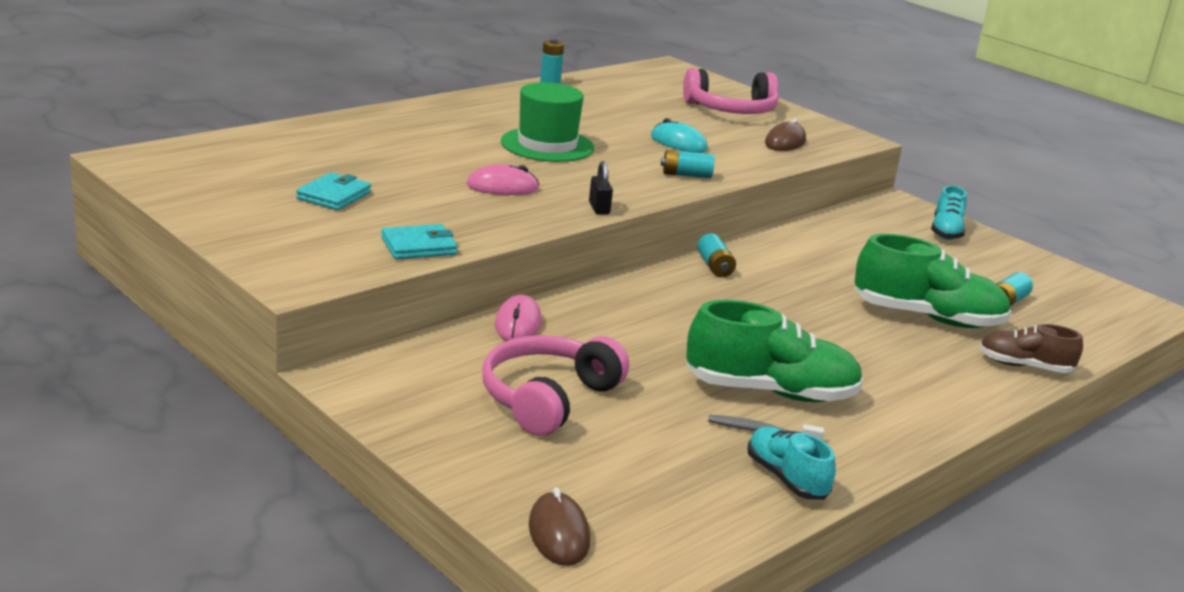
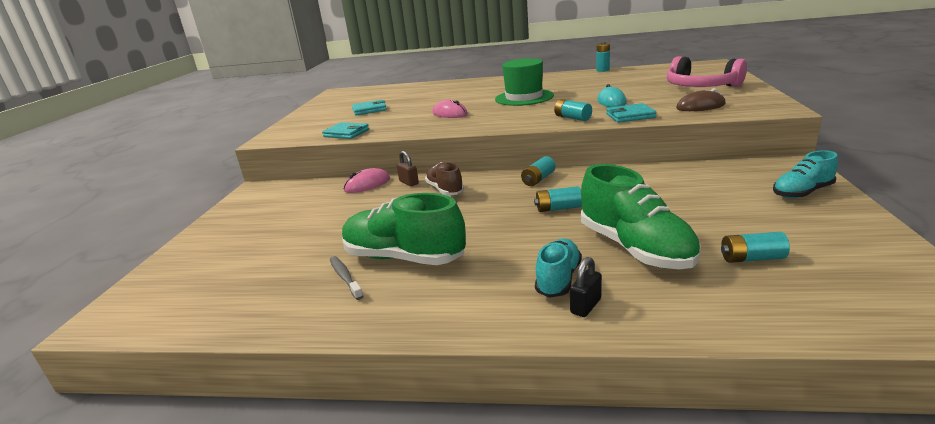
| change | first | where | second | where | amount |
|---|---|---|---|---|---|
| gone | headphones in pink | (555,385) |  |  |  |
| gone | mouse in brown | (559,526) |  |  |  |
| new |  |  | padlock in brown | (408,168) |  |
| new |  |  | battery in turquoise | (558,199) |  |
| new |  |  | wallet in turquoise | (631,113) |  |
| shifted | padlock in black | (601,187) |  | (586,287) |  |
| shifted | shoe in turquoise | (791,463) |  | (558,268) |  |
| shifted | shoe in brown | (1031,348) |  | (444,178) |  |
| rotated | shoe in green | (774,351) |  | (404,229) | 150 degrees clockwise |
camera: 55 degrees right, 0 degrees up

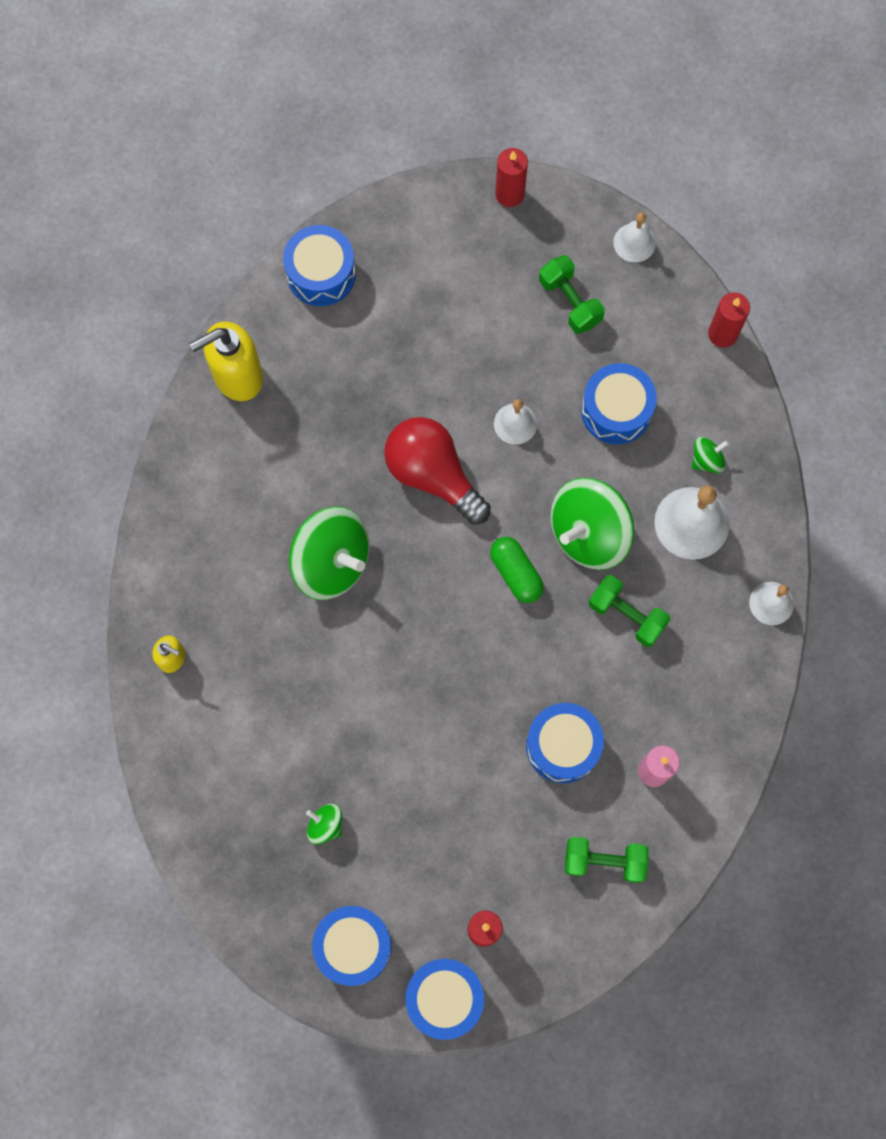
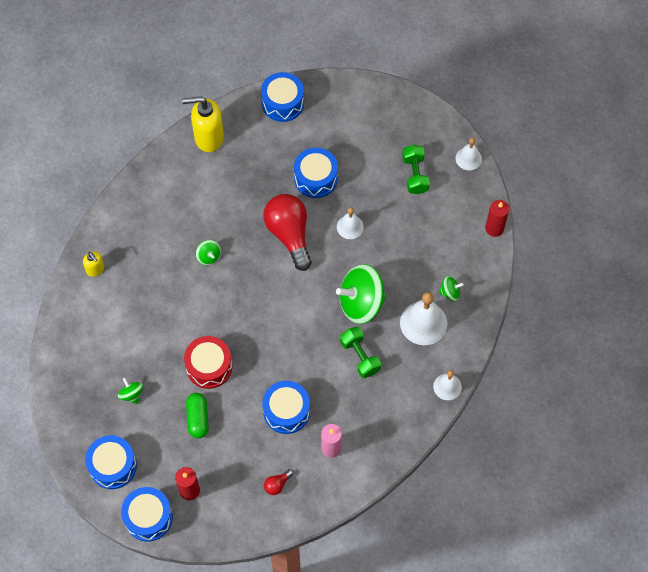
| change | first | where | second | where | amount |
|---|---|---|---|---|---|
| gone | candle in red | (511,177) |  |  |  |
| new |  |  | drum in red | (208,362) |  |
| shifted | capsule in green | (517,570) |  | (197,416) |  |
| shifted | drum in blue | (619,403) |  | (316,173) |  |
| swapped | dumbbell in green | (606,860) | light bulb in red | (279,482) |  |
| scaled | spinning top in green | (329,553) |  | (208,252) | x0.46 |
camera: 25 degrees right, 10 degrees down

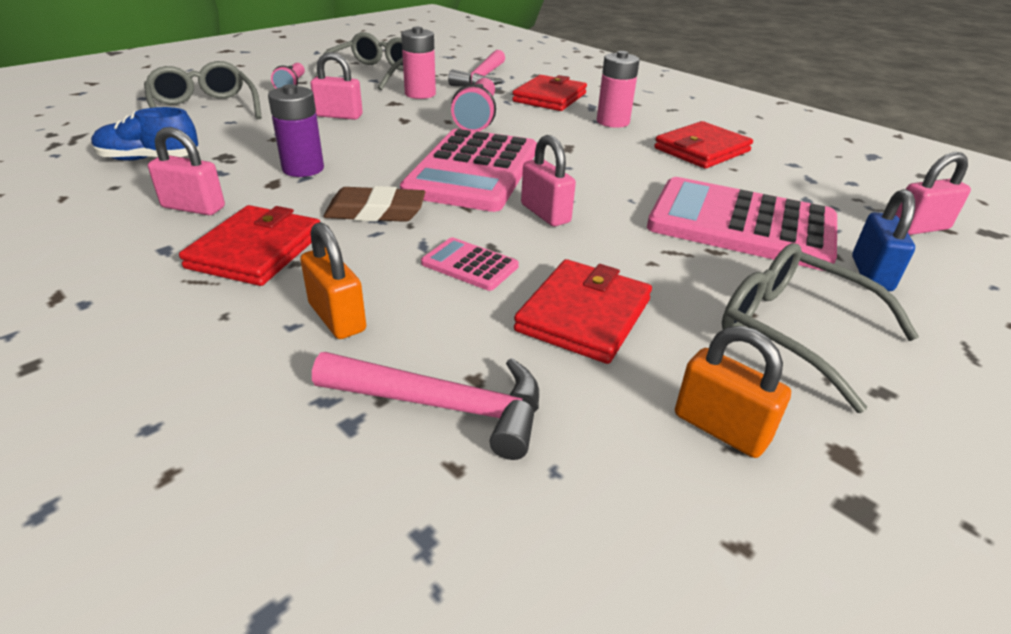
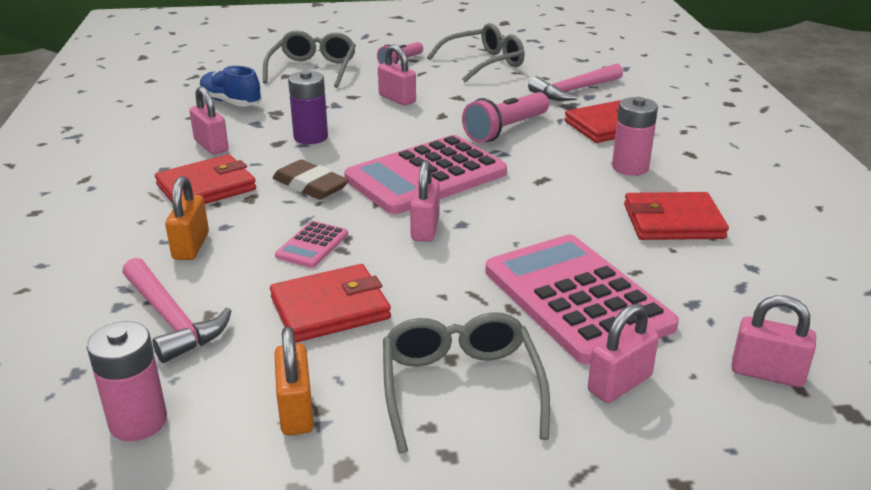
| change | first | where | second | where | amount |
|---|---|---|---|---|---|
| shifted | battery in pink | (418,63) |  | (127,381) |  |
| repainted | padlock in blue | (883,240) | padlock in pink | (623,353) |  |
| rotated | calculator in pink | (470,264) |  | (311,244) | 135 degrees counterclockwise |
camera: 40 degrees right, 5 degrees down

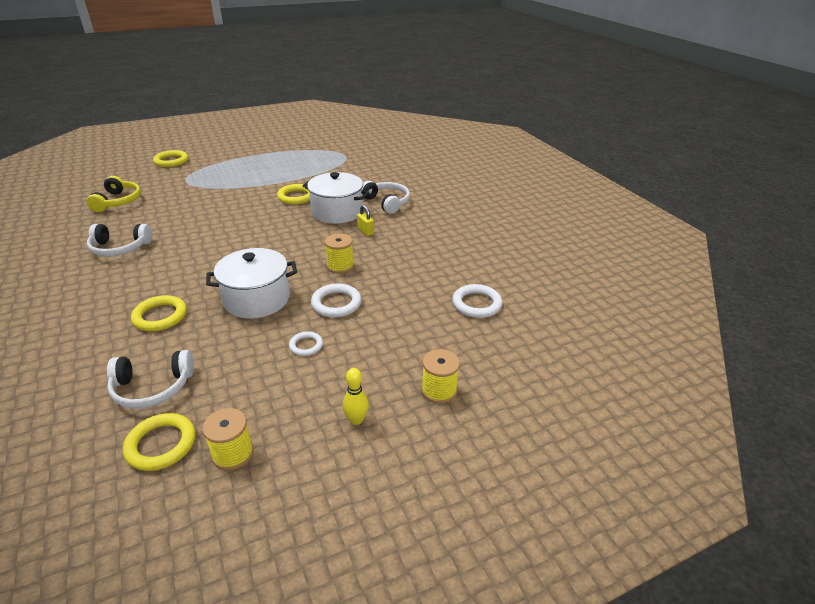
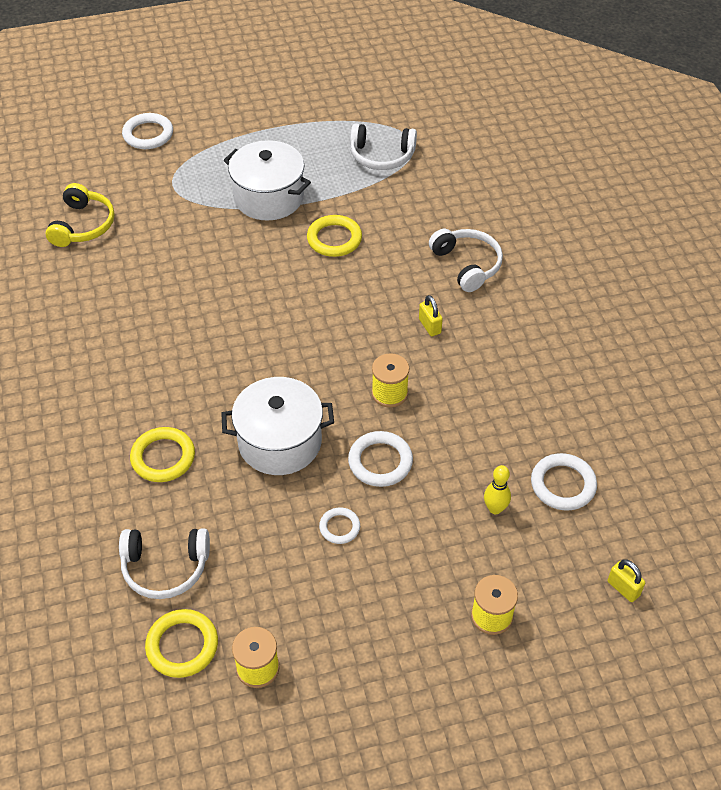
| change | first | where | second | where | amount |
|---|---|---|---|---|---|
| new |  |  | padlock in yellow | (626,580) |  |
| shifted | headphones in white | (119,240) |  | (383,147) |  |
| shifted | pot in white | (336,198) |  | (267,180) |  |
| shifted | bowling pin in yellow | (356,396) |  | (497,489) |  |
| repainted | ring in yellow | (170,158) | ring in white | (147,131) |  |
camera: 10 degrees right, 15 degrees up

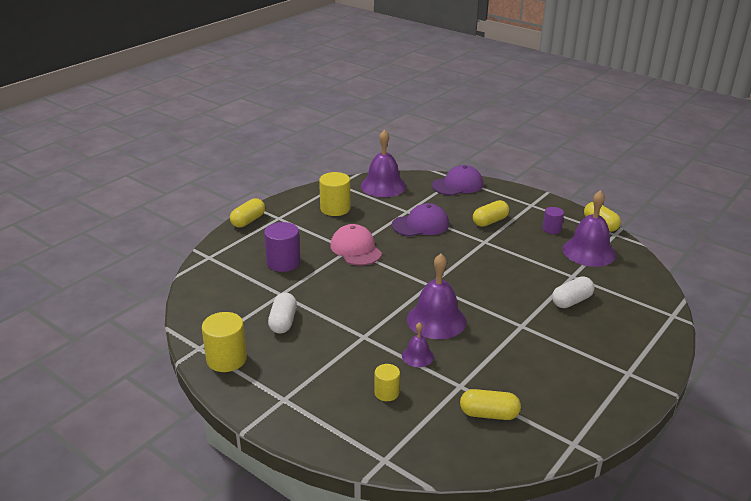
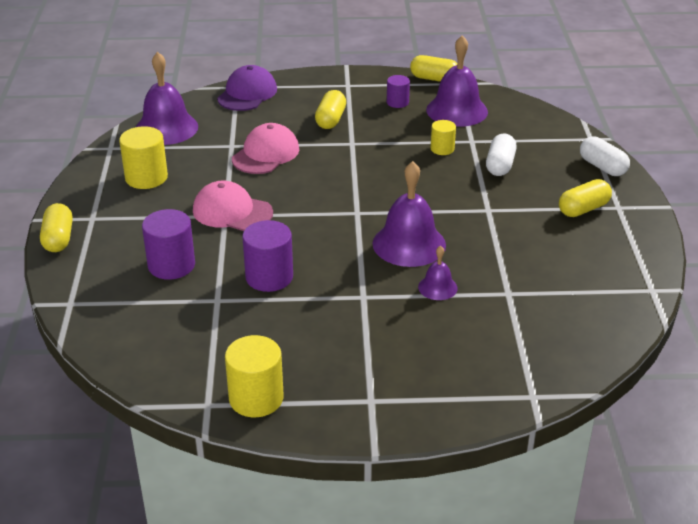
| change | first | where | second | where | amount |
|---|---|---|---|---|---|
| new |  |  | cylinder in purple | (267,256) |  |
| shifted | capsule in white | (282,313) |  | (605,156) |  |
| shifted | cylinder in yellow | (387,382) |  | (443,137) |  |
| shifted | capsule in yellow | (490,404) |  | (585,198) |  |
| repainted | cap in purple | (420,220) | cap in pink | (265,148) |  |
camera: 40 degrees left, 5 degrees up

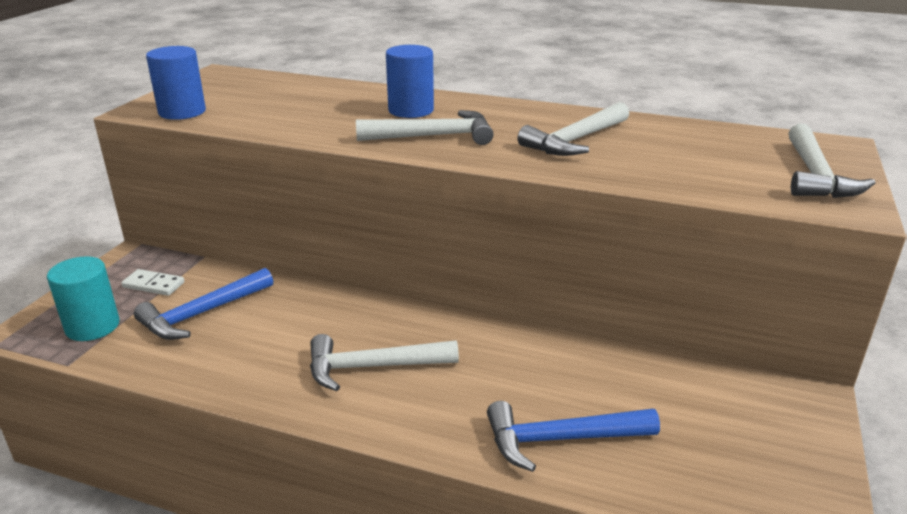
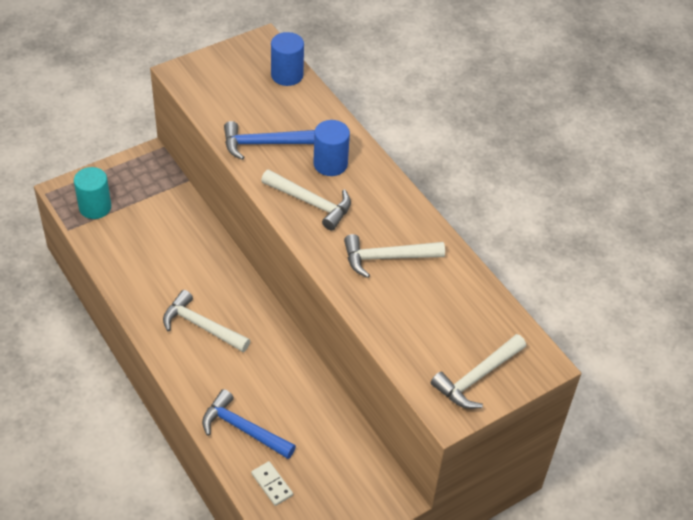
| change | first | where | second | where | amount |
|---|---|---|---|---|---|
| shifted | domino in white | (152,282) |  | (272,483) |  |
| shifted | hammer in blue | (203,304) |  | (269,140) |  |
| shifted | cylinder in blue | (176,83) |  | (287,59) |  |
camera: 35 degrees right, 20 degrees up

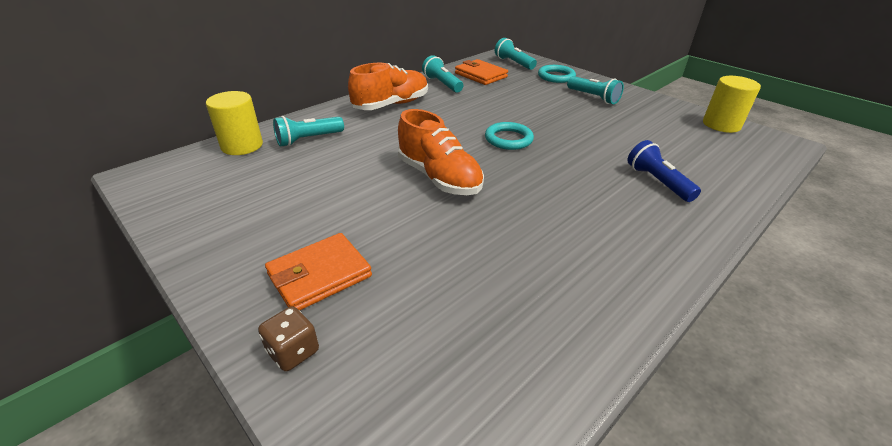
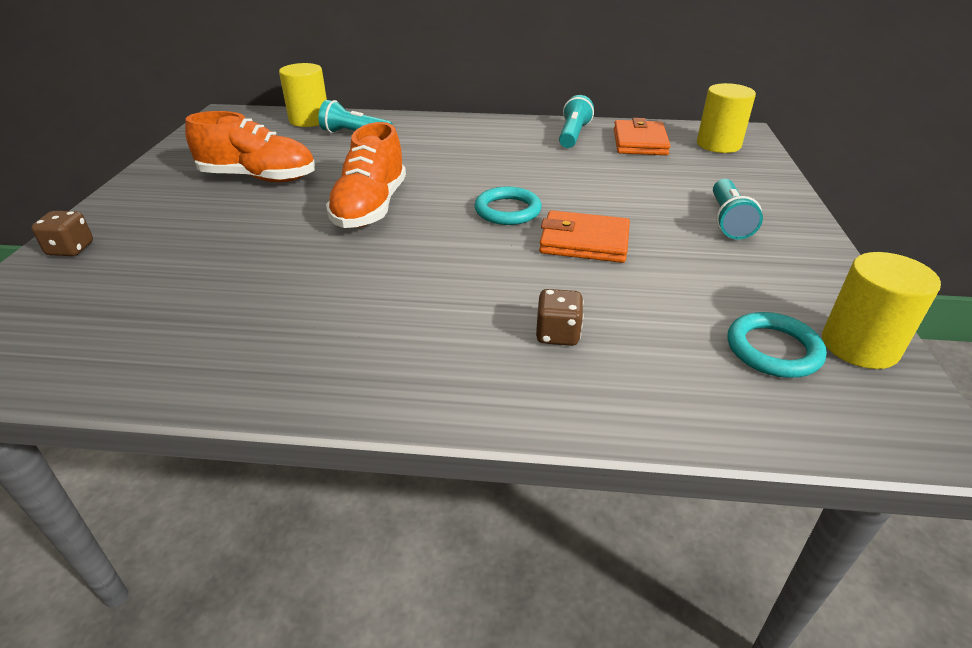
| change | first | where | second | where | amount |
|---|---|---|---|---|---|
| shifted | wallet in orange | (318,271) |  | (584,236) |  |
| shifted | shoe in orange | (388,86) |  | (250,146) |  |
| shifted | ring in turquoise | (557,74) |  | (777,345) |  |
| swapped | flashlight in turquoise | (516,54) | cylinder in yellow | (726,118) |  |
| swapped | flashlight in blue | (664,171) | dice in brown | (560,317) |  |
camera: 50 degrees right, 0 degrees up

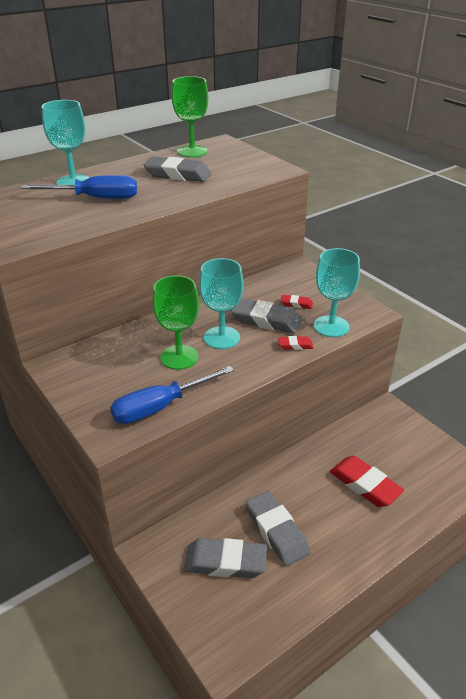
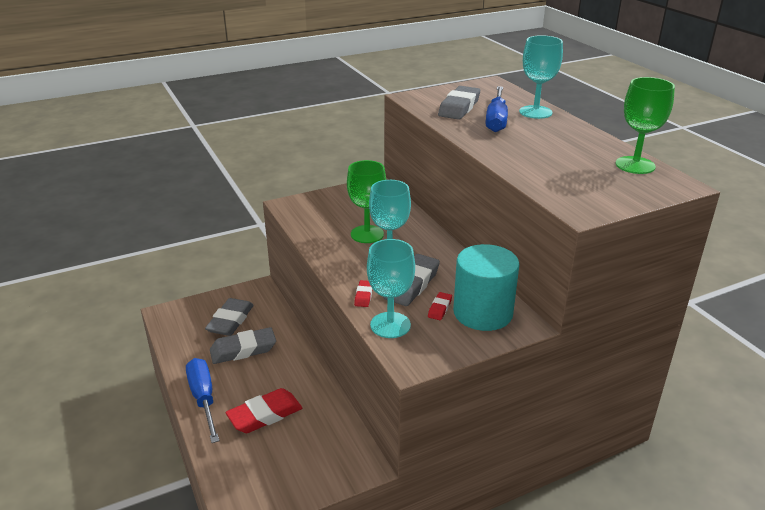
| change | first | where | second | where | amount |
|---|---|---|---|---|---|
| new |  |  | cylinder in turquoise | (486,287) |  |
| shifted | screwdriver in blue | (172,395) |  | (202,400) |  |
| shifted | eraser in grey | (177,169) |  | (459,103) |  |
camera: 100 degrees right, 5 degrees down

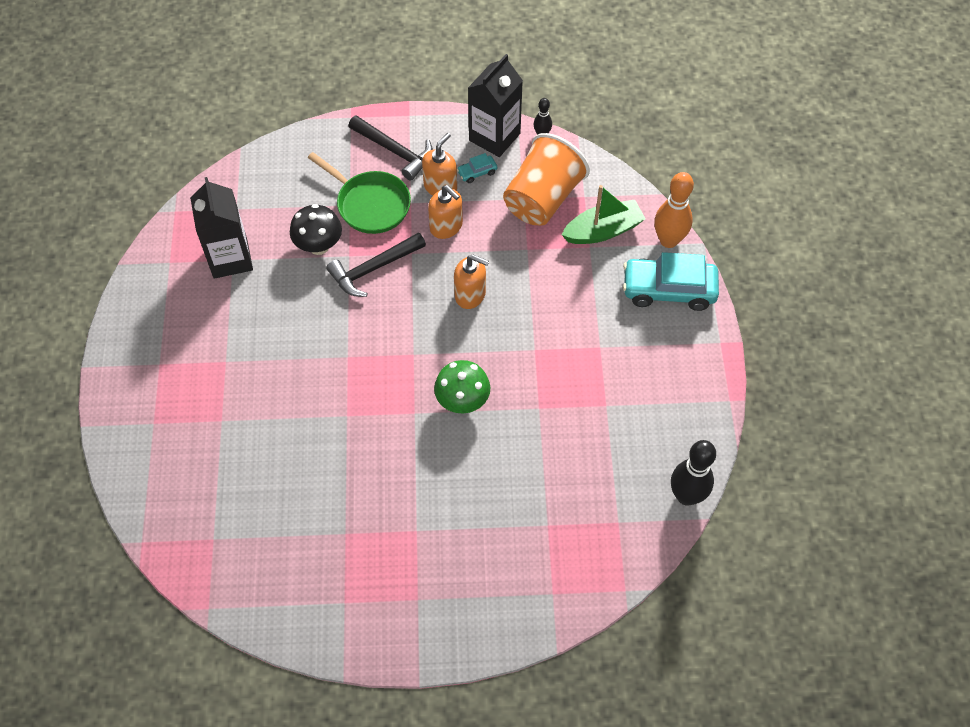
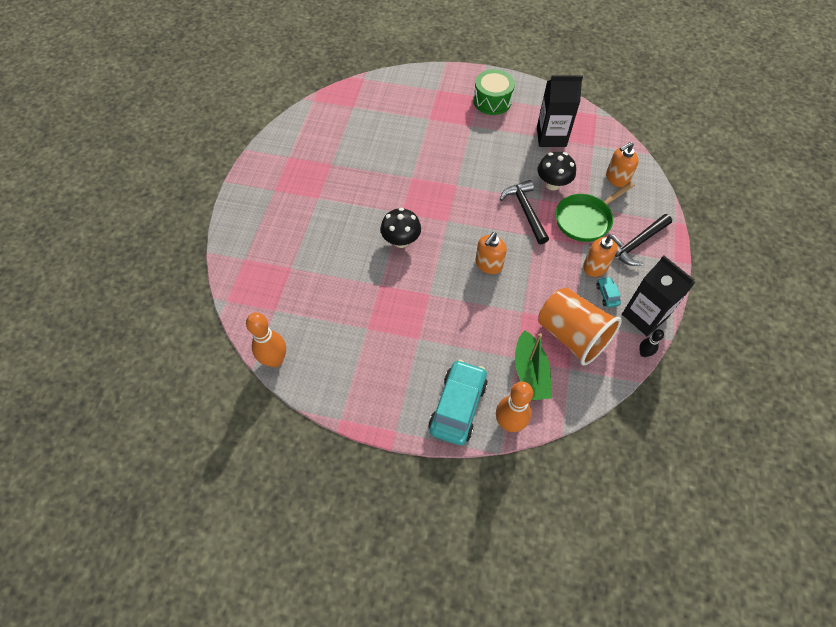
| change | first | where | second | where | amount |
|---|---|---|---|---|---|
| new |  |  | drum in green | (494,92) |  |
| shifted | soap dispenser in orange | (445,212) |  | (622,164) |  |
| repainted | mushroom in green | (462,386) | mushroom in black | (400,228) |  |
| repainted | bowling pin in black | (693,473) | bowling pin in orange | (266,339) |  |
camera: 105 degrees right, 0 degrees up

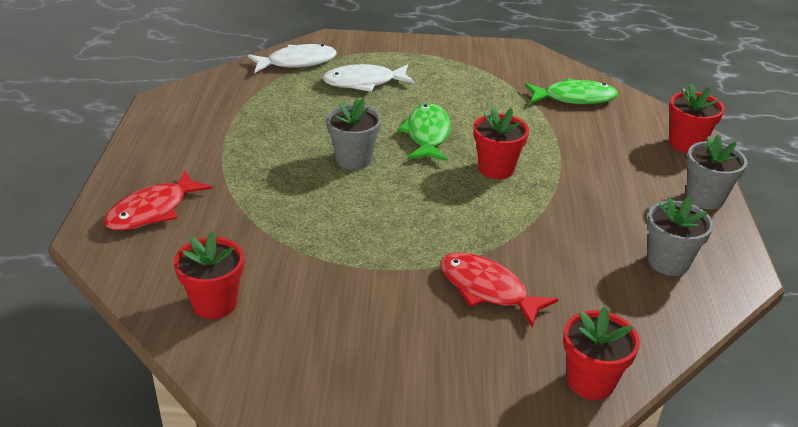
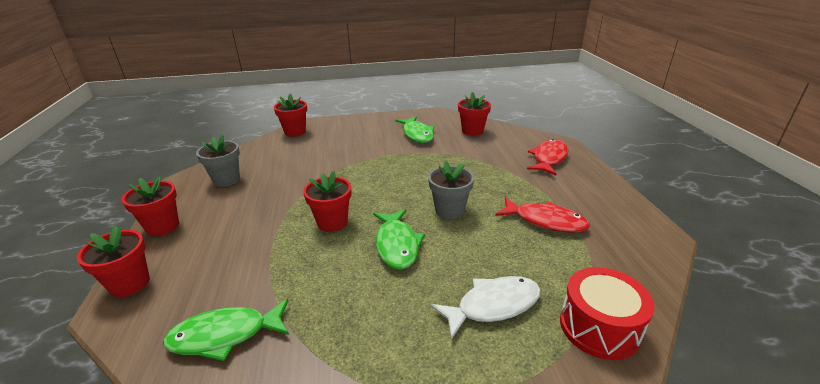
| change | first | where | second | where | amount |
|---|---|---|---|---|---|
| new |  |  | fish in green | (414,129) |  |
| shifted | fish in red | (499,290) |  | (542,215) |  |
| swapped | fish in white | (292,58) | drum in red | (607,313) |  |
| repainted | flower pot in grey | (716,172) | flower pot in red | (150,206) |  |
camera: 170 degrees right, 5 degrees down

